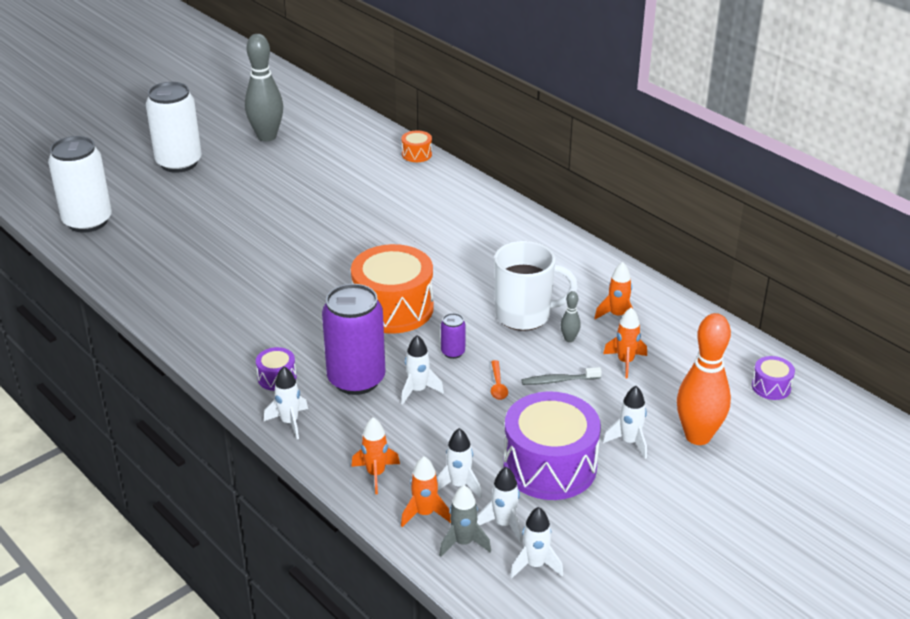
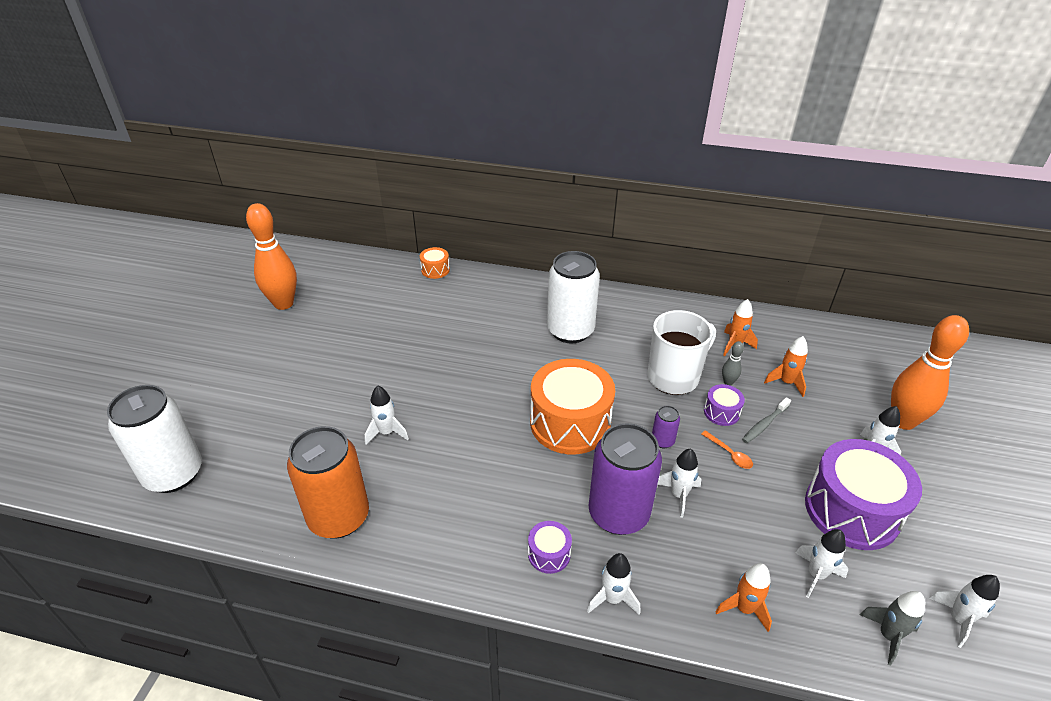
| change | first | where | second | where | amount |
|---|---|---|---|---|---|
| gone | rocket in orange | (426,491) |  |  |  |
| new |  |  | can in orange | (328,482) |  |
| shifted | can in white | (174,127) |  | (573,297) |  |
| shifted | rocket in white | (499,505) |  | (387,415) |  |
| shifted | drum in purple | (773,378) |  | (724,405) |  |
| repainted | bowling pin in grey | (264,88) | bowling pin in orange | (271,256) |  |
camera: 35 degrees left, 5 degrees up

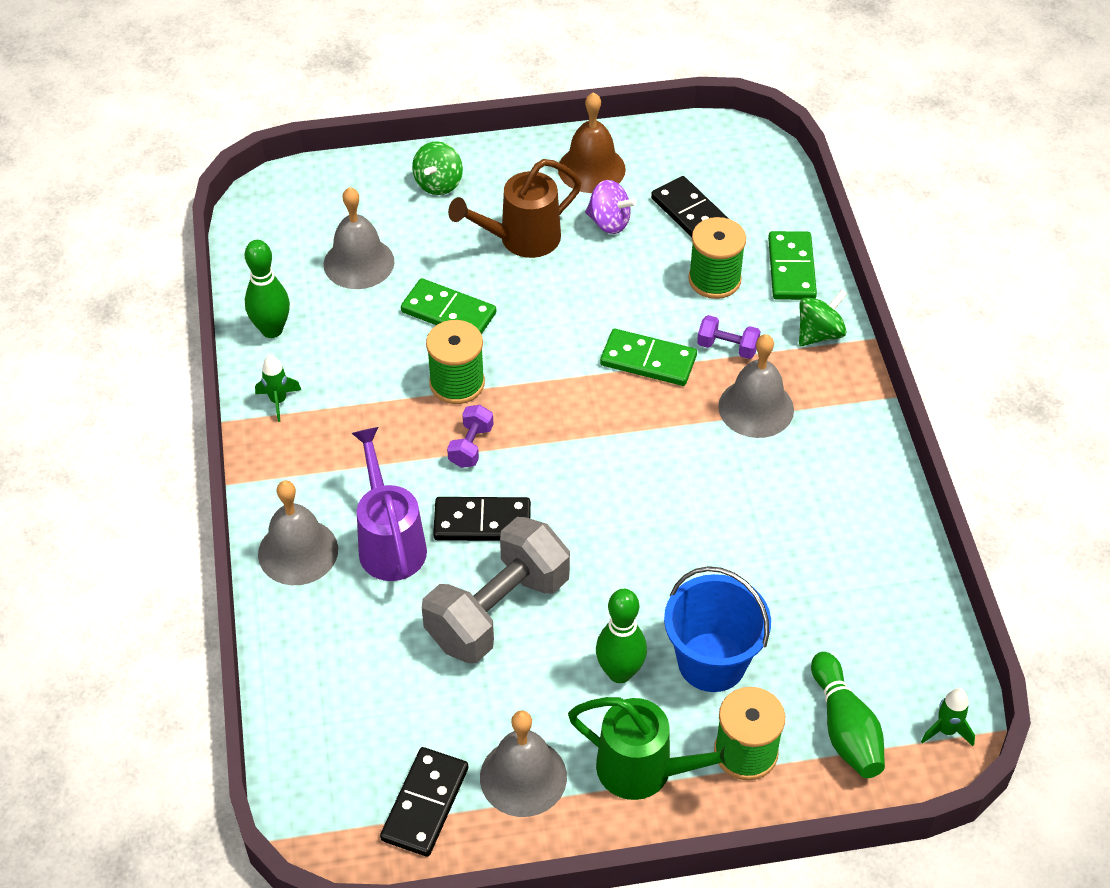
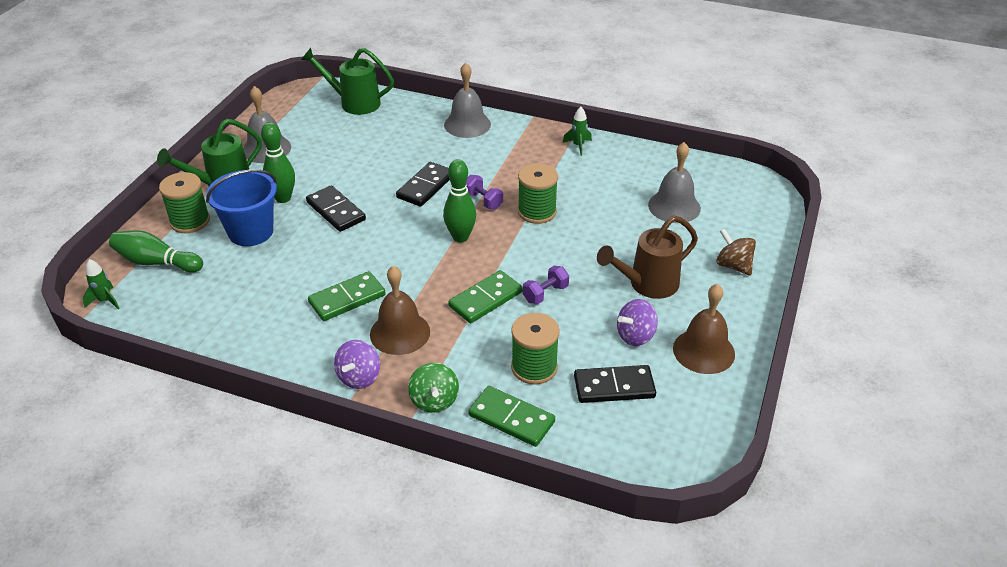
| change | first | where | second | where | amount |
|---|---|---|---|---|---|
| gone | watering can in purple | (389,504) |  |  |  |
| gone | dumbbell in grey | (496,590) |  |  |  |
| new |  |  | watering can in green | (347,81) |  |
| new |  |  | spinning top in purple | (357,364) |  |
| shifted | bowling pin in green | (267,289) |  | (459,200) |  |
| shifted | domino in black | (424,802) |  | (336,208) |  |
| shifted | domino in green | (448,306) |  | (347,296) |  |
| shifted | dumbbell in purple | (729,337) |  | (546,285) |  |
| repainted | spinning top in green | (437,168) | spinning top in brown | (736,252) |  |
| repainted | bell in grey | (756,386) | bell in brown | (400,310) |  |
| rotated | watering can in brown | (514,208) |  | (647,257) | 120 degrees counterclockwise |
camera: 120 degrees right, 10 degrees down

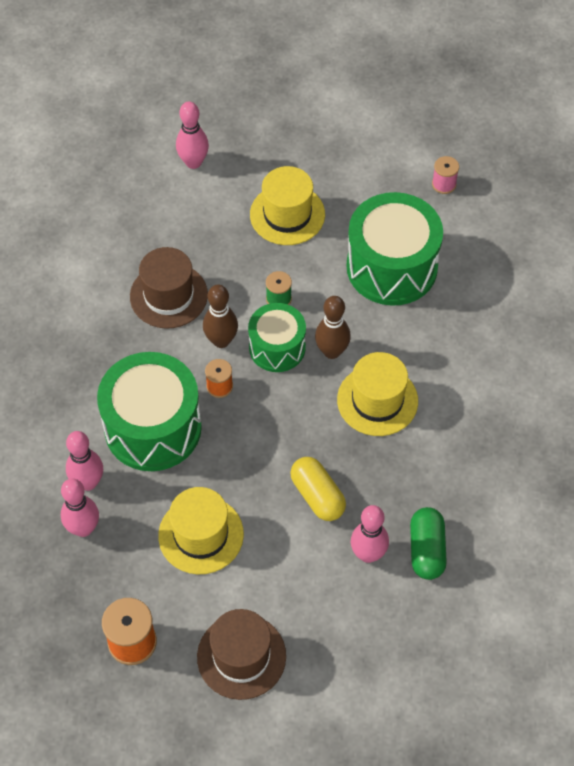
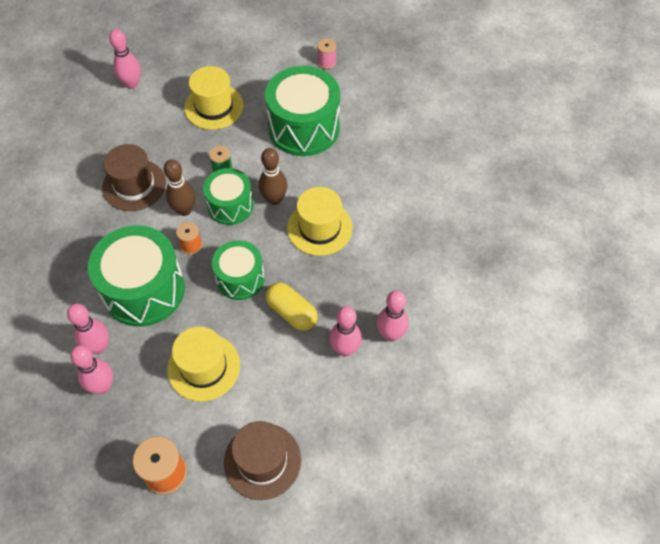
| change | first | where | second | where | amount |
|---|---|---|---|---|---|
| new |  |  | drum in green | (238,270) |  |
| swapped | capsule in green | (428,543) | bowling pin in pink | (393,315) |  |
camera: 15 degrees left, 0 degrees up

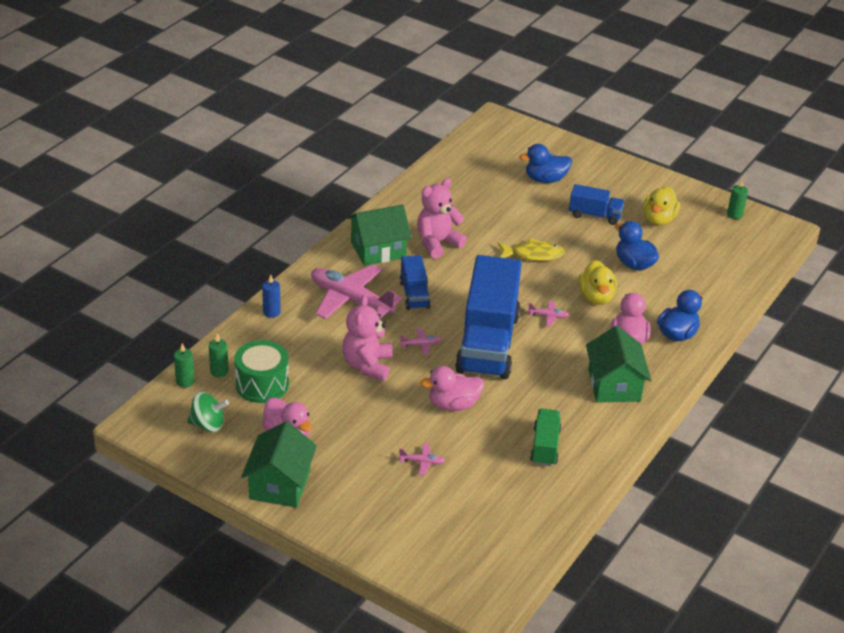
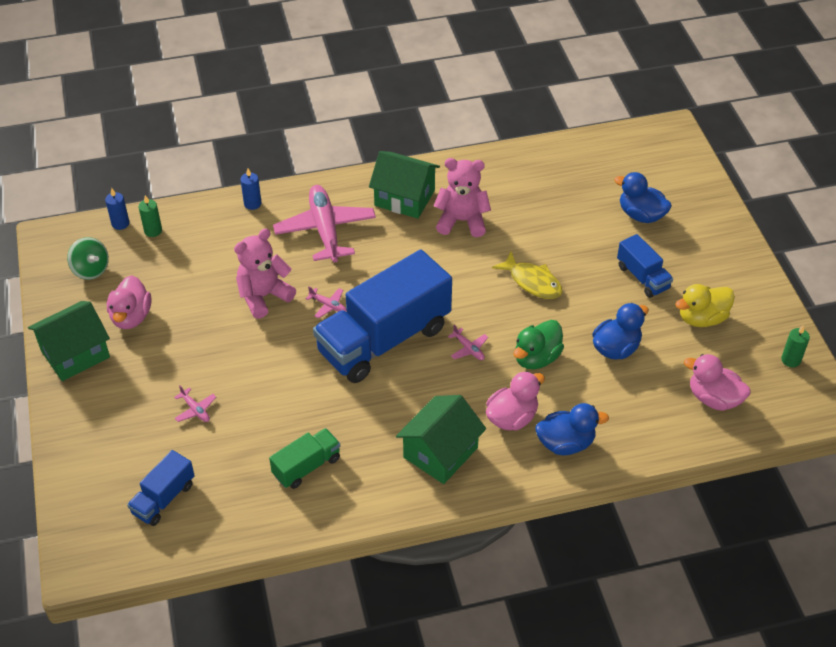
| change | first | where | second | where | amount |
|---|---|---|---|---|---|
| gone | drum in green | (261,371) |  |  |  |
| shifted | truck in blue | (415,282) |  | (161,488) |  |
| shifted | duck in pink | (452,388) |  | (717,382) |  |
| repainted | candle in green | (184,365) | candle in blue | (117,209) |  |
| repainted | duck in yellow | (597,282) | duck in green | (539,344) |  |
| rotated | duck in blue | (637,246) |  | (620,331) | 45 degrees clockwise |
camera: 45 degrees right, 10 degrees up

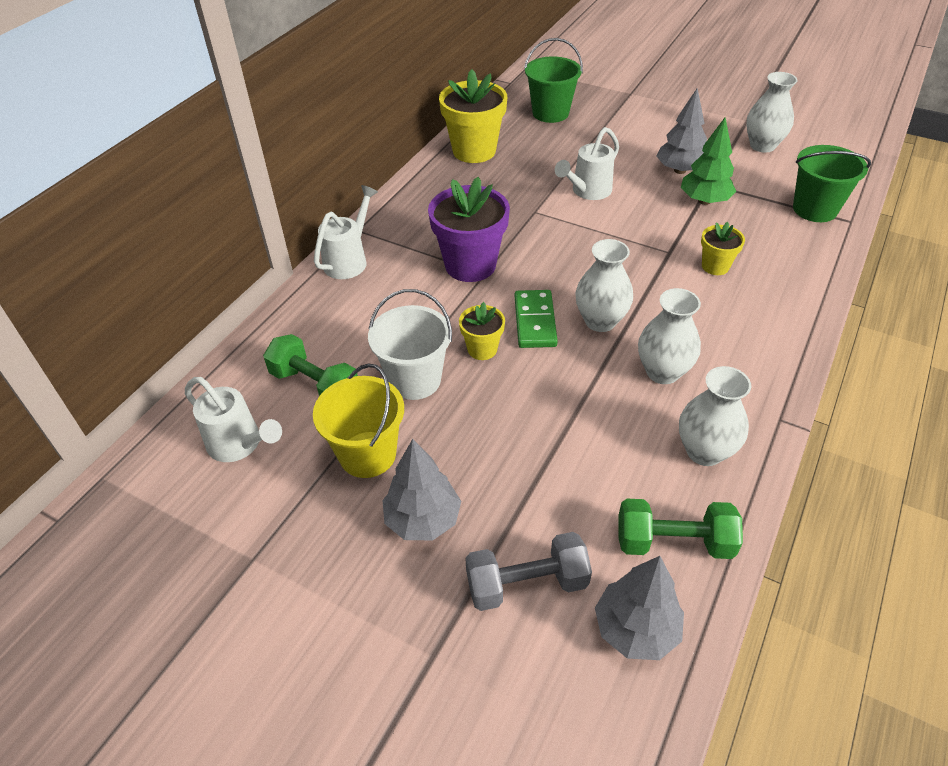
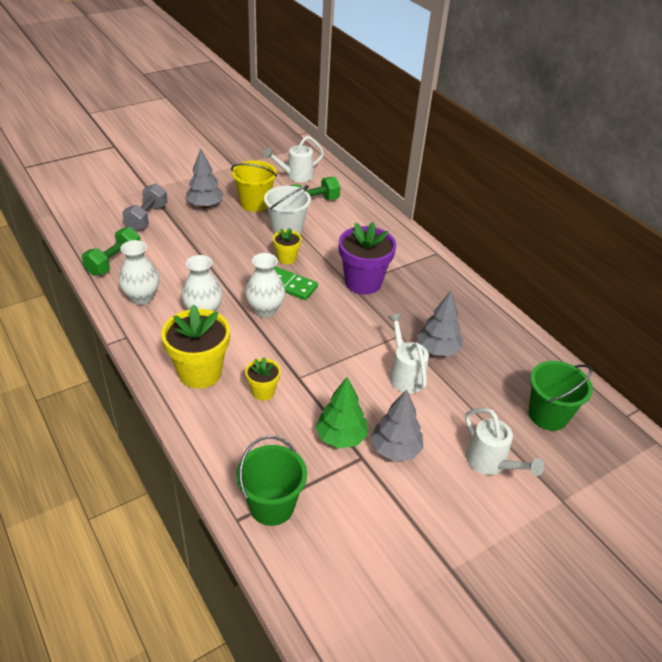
| change | first | where | second | where | amount |
|---|---|---|---|---|---|
| gone | vase in white | (772,112) |  |  |  |
| shifted | watering can in white | (346,232) |  | (504,442) |  |
| shifted | flower pot in yellow | (473,116) |  | (195,346) |  |
| shifted | tree in grey | (639,608) |  | (440,323) |  |
camera: 115 degrees right, 5 degrees down

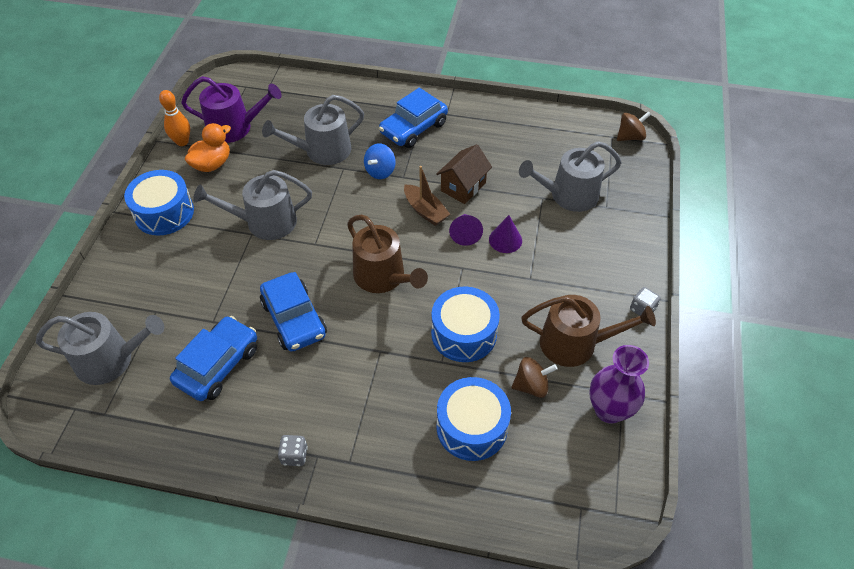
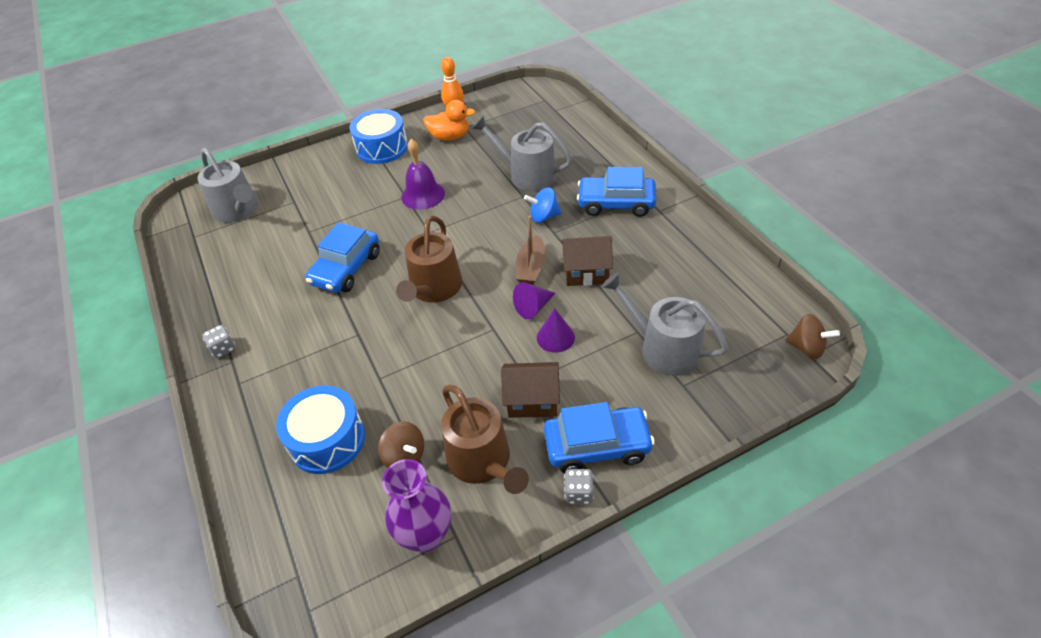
| change | first | where | second | where | amount |
|---|---|---|---|---|---|
| gone | watering can in purple | (231,109) |  |  |  |
| gone | drum in blue | (465,324) |  |  |  |
| new |  |  | house in brown | (530,390) |  |
| shifted | car in blue | (213,358) |  | (599,437) |  |
| swapped | watering can in grey | (252,205) | bell in purple | (423,174) |  |
camera: 55 degrees right, 5 degrees down

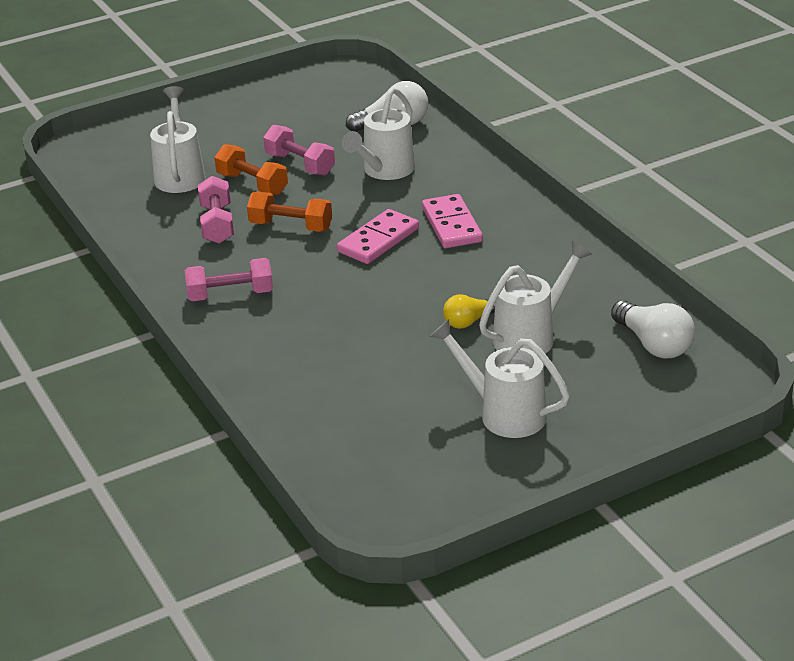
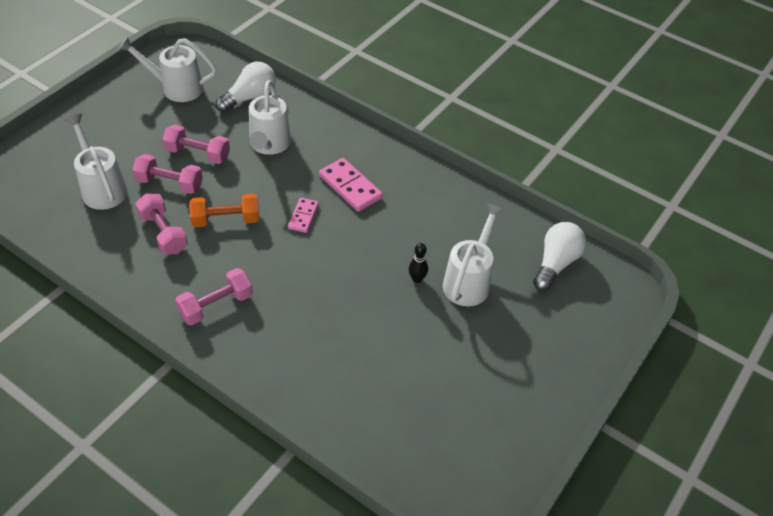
| change | first | where | second | where | amount |
|---|---|---|---|---|---|
| shifted | watering can in white | (500,378) |  | (167,69) |  |
| swapped | light bulb in yellow | (469,311) | bowling pin in black | (418,263) |  |
| repainted | dumbbell in orange | (251,169) | dumbbell in pink | (167,174) |  |
| rotated | light bulb in white | (653,329) |  | (559,256) | 90 degrees counterclockwise |
| scaled | domino in pink | (378,236) |  | (303,215) | x0.61 |
camera: 30 degrees left, 15 degrees up

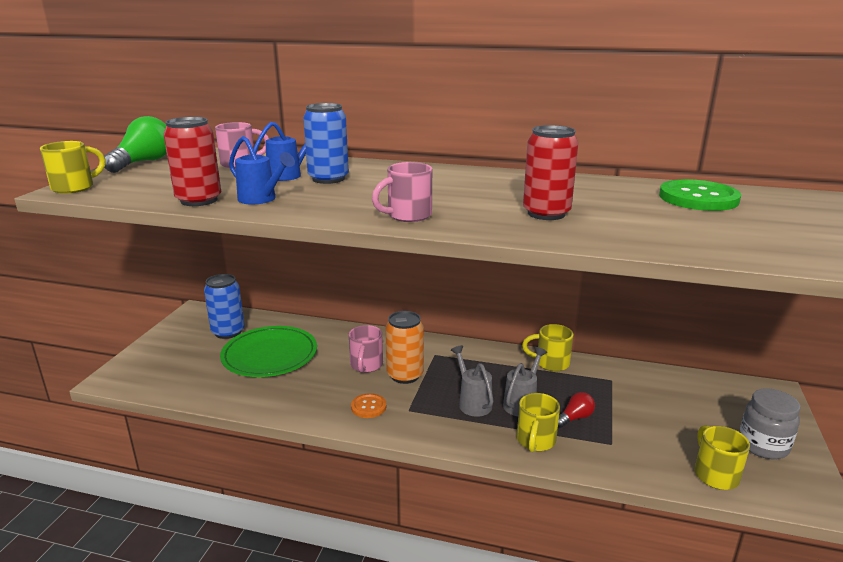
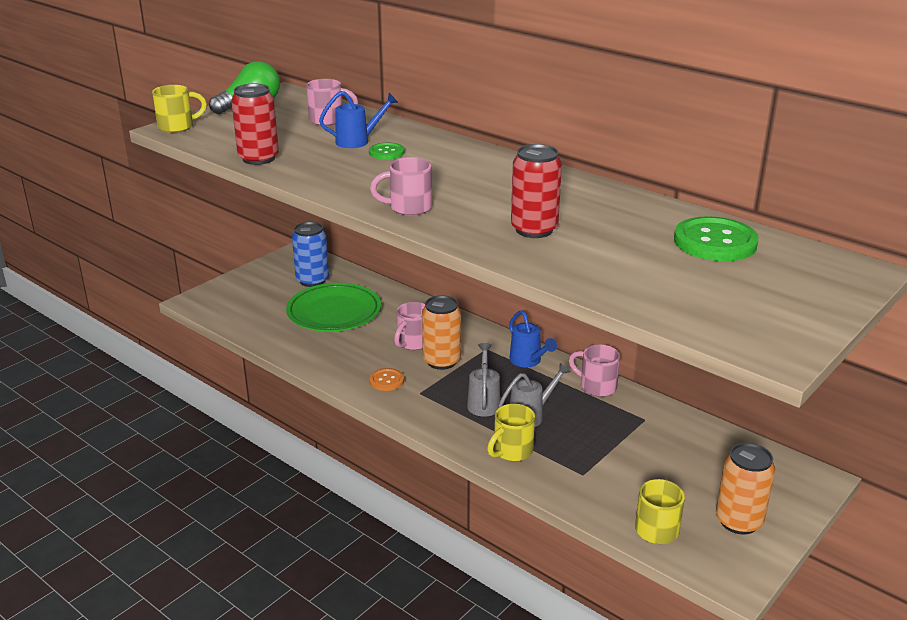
| change | first | where | second | where | amount |
|---|---|---|---|---|---|
| gone | light bulb in red | (576,410) |  |  |  |
| shifted | watering can in blue | (262,170) |  | (533,338) |  |
| swapped | can in blue | (326,143) | button in green | (386,151) |  |
| swapped | jar in grey | (769,423) | can in orange | (745,489) |  |
| repainted | mug in yellow | (547,348) | mug in pink | (594,371) |  |
camera: 25 degrees right, 5 degrees up

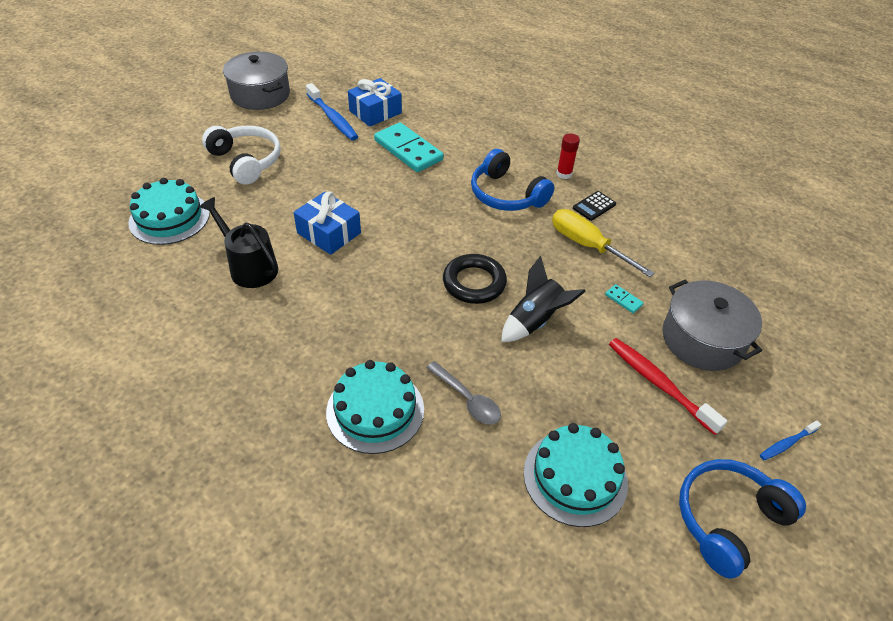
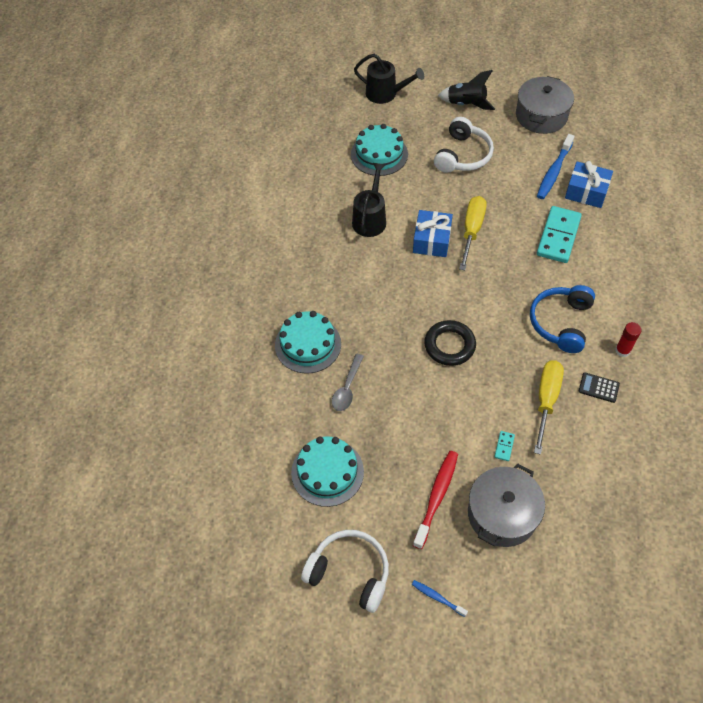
| change | first | where | second | where | amount |
|---|---|---|---|---|---|
| new |  |  | watering can in black | (389,79) |  |
| new |  |  | screwdriver in yellow | (473,233) |  |
| shifted | rocket in black | (543,299) |  | (466,90) |  |
| repainted | headphones in blue | (742,519) | headphones in white | (345,571) |  |
camera: 65 degrees right, 10 degrees up

